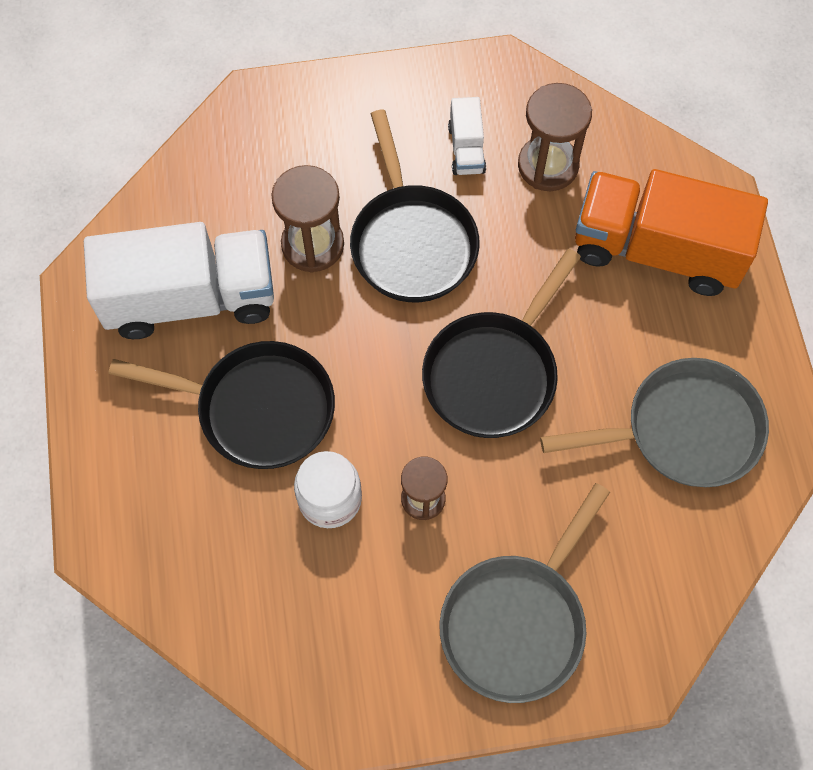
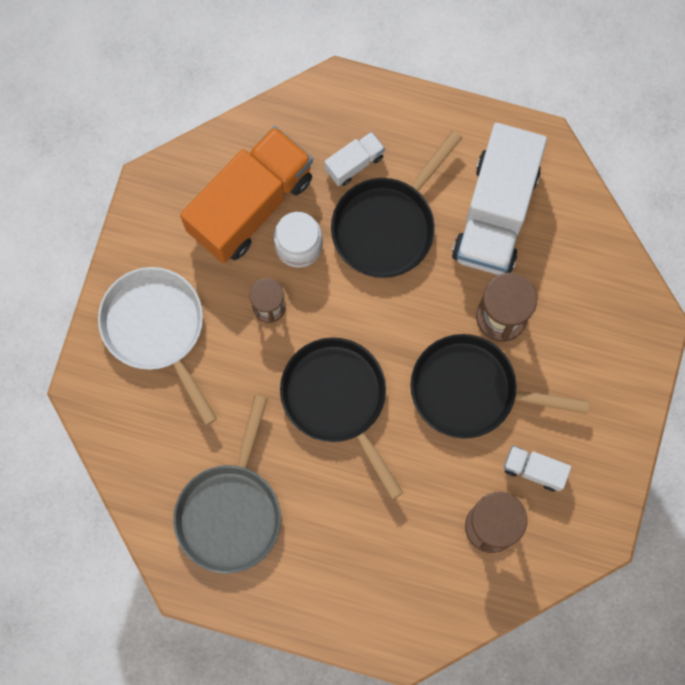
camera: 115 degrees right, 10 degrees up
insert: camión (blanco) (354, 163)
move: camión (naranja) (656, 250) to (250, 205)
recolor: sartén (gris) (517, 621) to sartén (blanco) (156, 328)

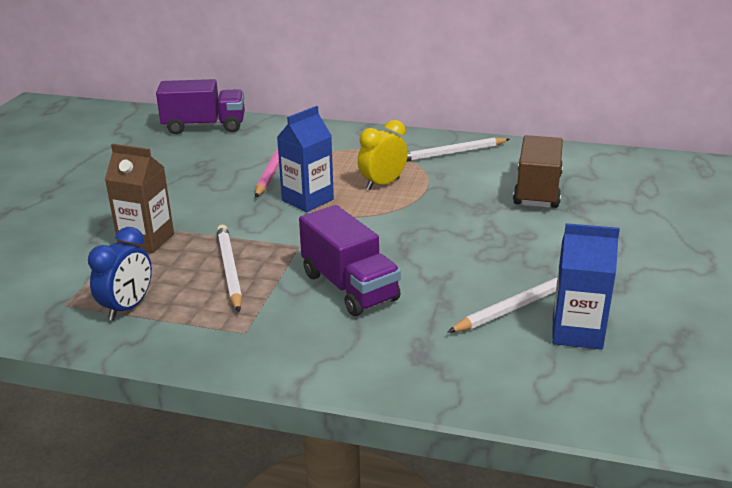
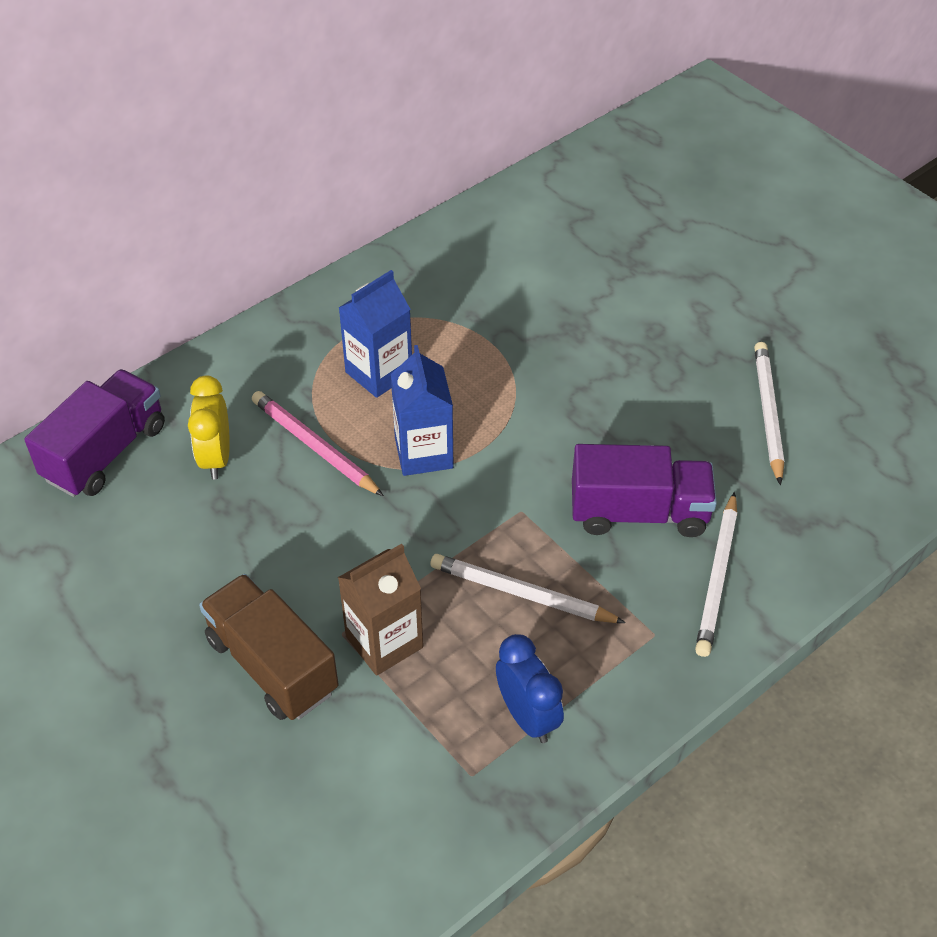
camera: 55 degrees left, 20 degrees up
move: despertador (amarillo) (382, 184) to (216, 458); camión (marrón) (537, 190) to (272, 665); lápiz (blanco) (451, 153) to (717, 578); cartón de leche (azul) (577, 332) to (379, 373)

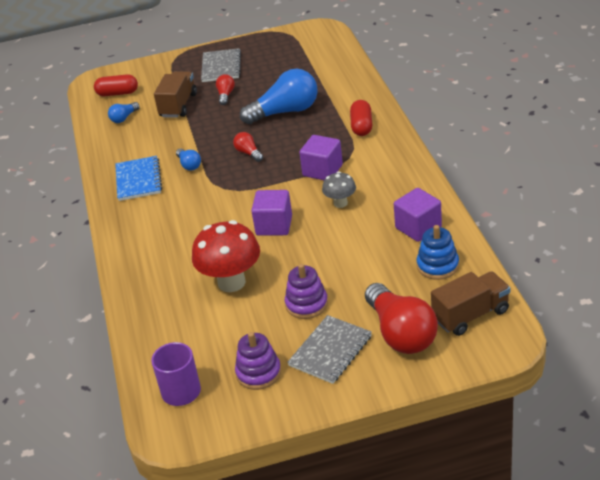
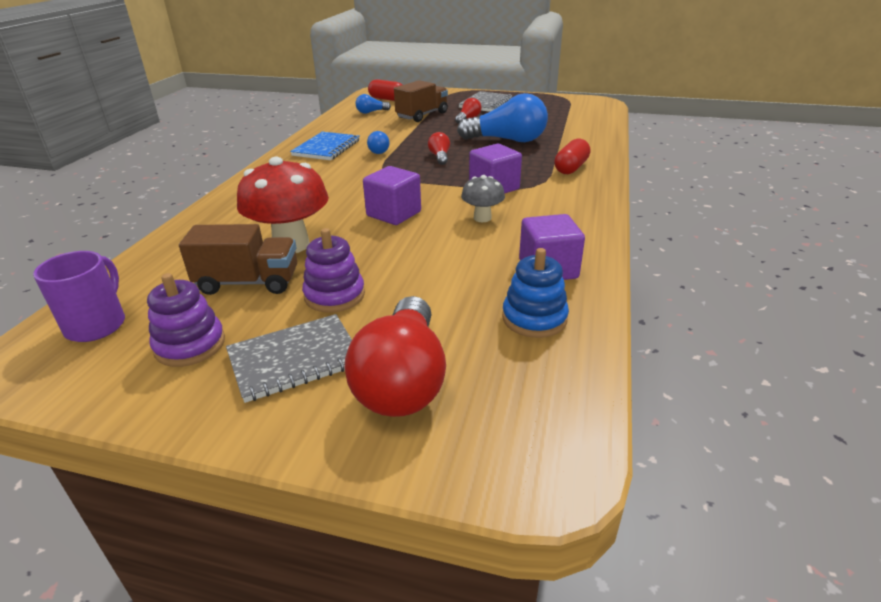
camera: 25 degrees right, 5 degrees down
move: camión (marrón) (470, 315) to (248, 282)

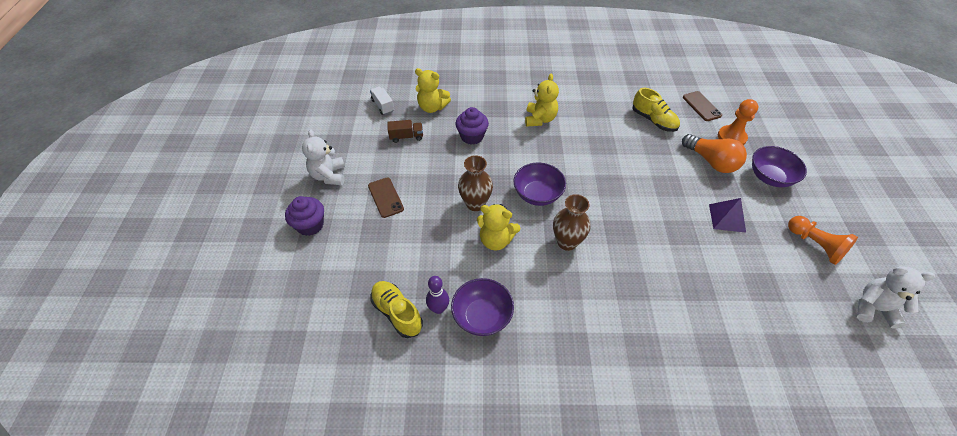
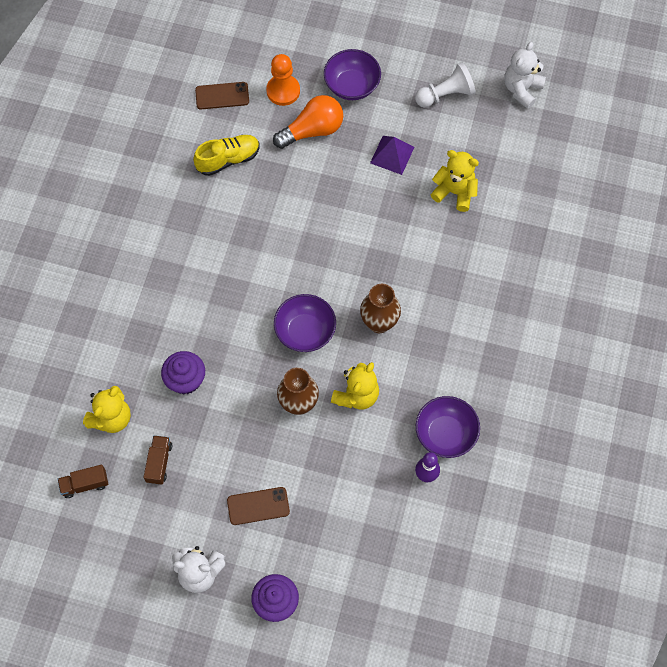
camera: 75 degrees left, 15 degrees up
delete: zapato (amarillo) (397, 313)
move: osito (amarillo) (540, 119) to (455, 192)
recolor: camión (blanco) (383, 106) to camión (marrón) (85, 484); peón (naranja) (815, 245) to peón (blanco) (445, 95)

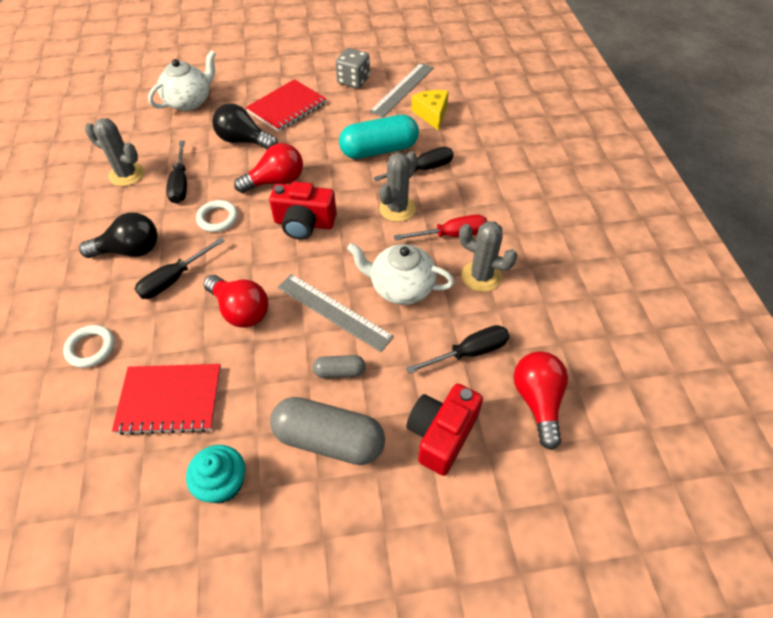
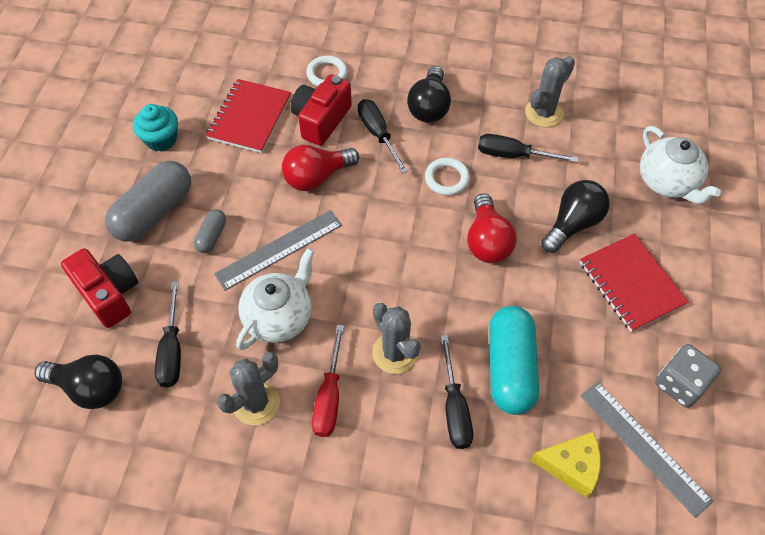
camera: 110 degrees right, 5 degrees up
move: cámara (rojo) (304, 223) to (321, 120)
recolor: bombilla (rojo) (537, 401) to bombilla (negro) (90, 388)

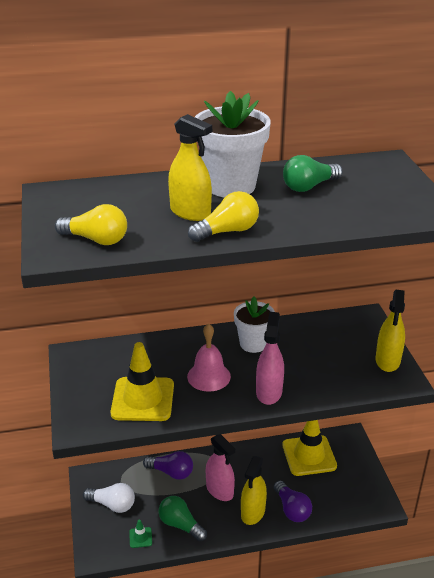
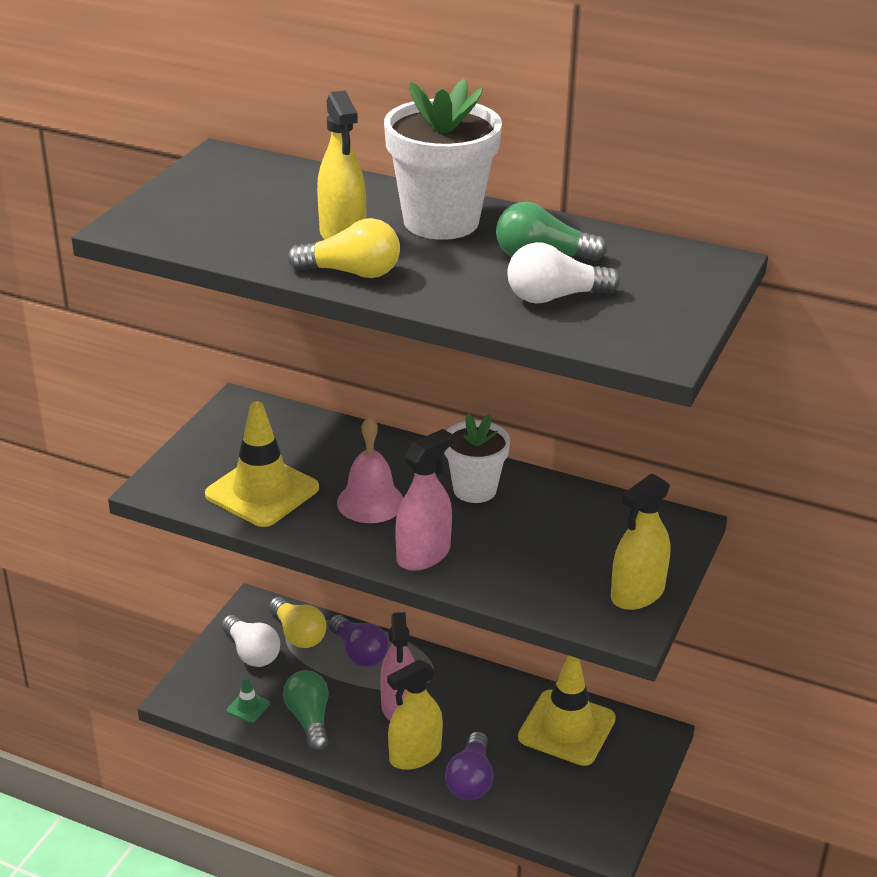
camera: 35 degrees right, 0 degrees up
insert: bombilla (blanco) (554, 297)
move: bombilla (amarillo) (96, 240) to (298, 634)

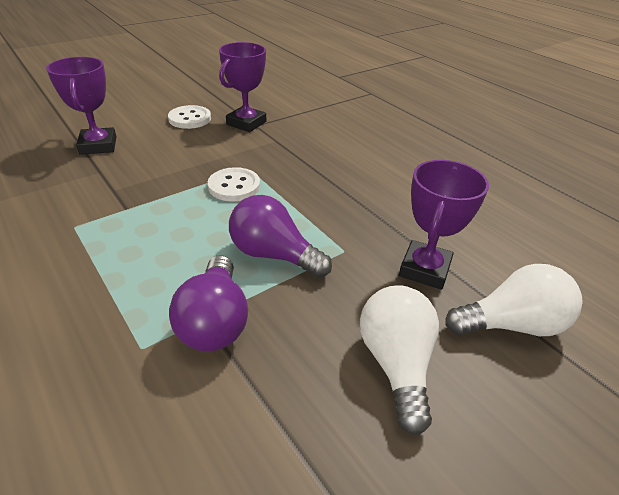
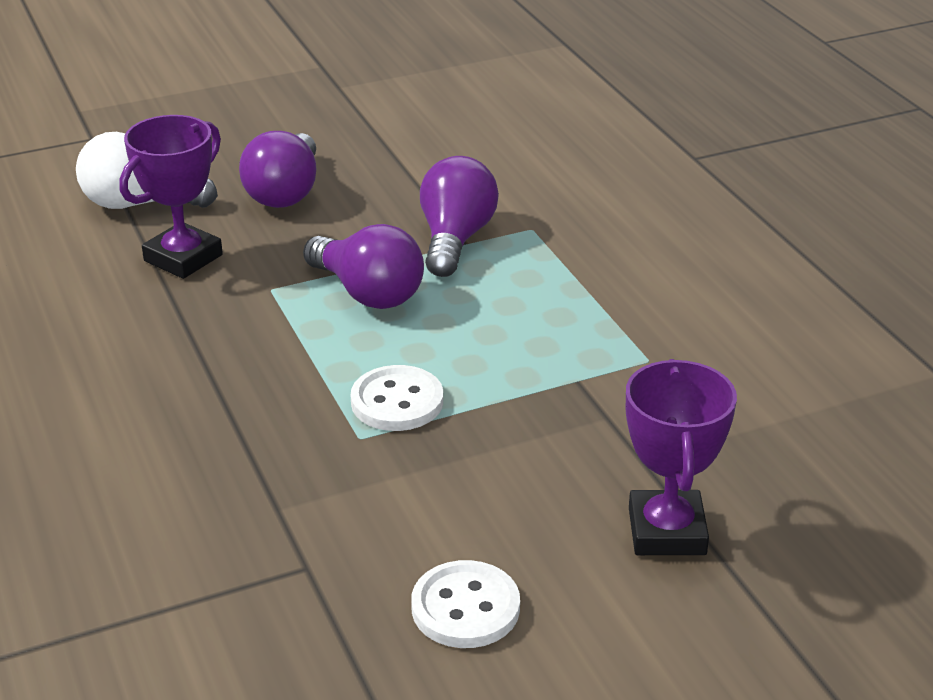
camera: 165 degrees left, 5 degrees down
delete: trofeo (morado) (246, 123)
recolor: bombilla (blanco) (396, 363) to bombilla (morado) (285, 192)

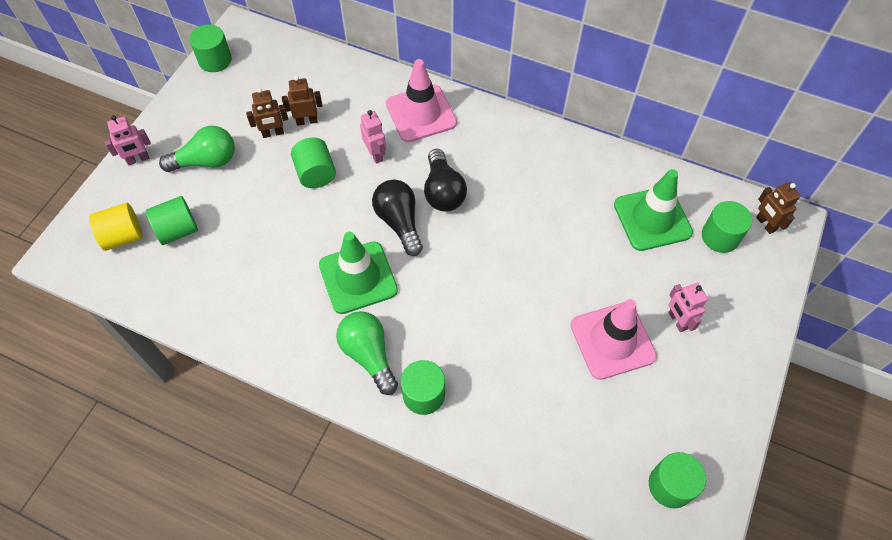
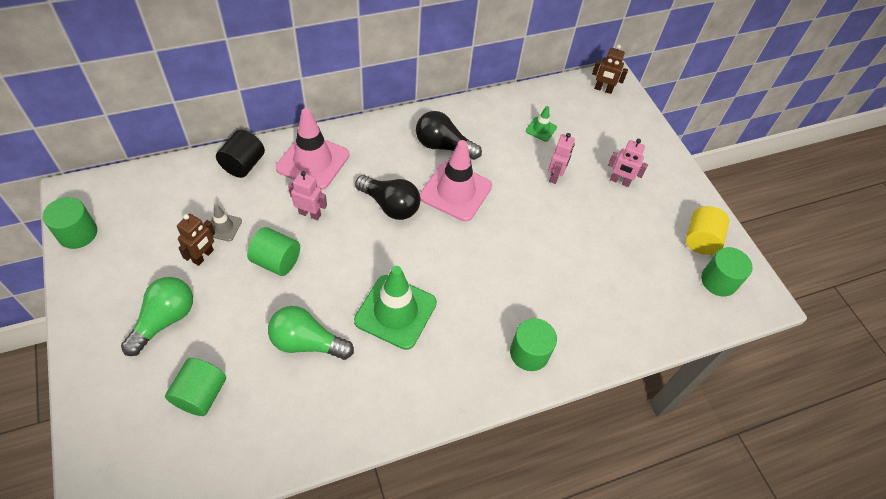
camera: 50 degrees left, 5 degrees down
delete: cilindro (verde) (720, 236)
insert: cilindro (negro) (243, 165)
move: robot (rosa) (138, 159) to (555, 176); bombilla (negro) (399, 222) to (443, 146); cilindro (amarillo) (123, 236) to (700, 240); cono de tráfico (rosa) (612, 340) to (455, 191); bombilla (verde) (368, 355) to (307, 342)
replace: robot (marrón) (307, 121) to cono de tráfico (gris) (223, 227)
resize: cono de tráfico (verde) (652, 219) = (541, 129) x0.47

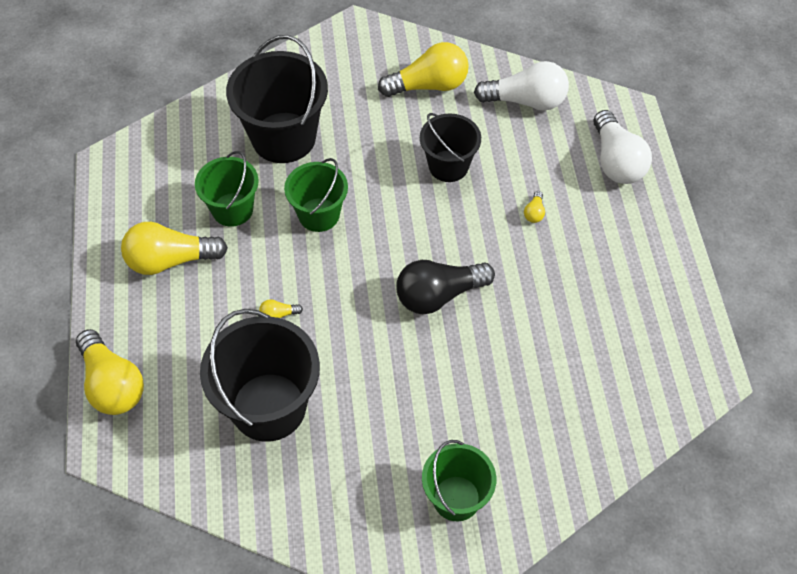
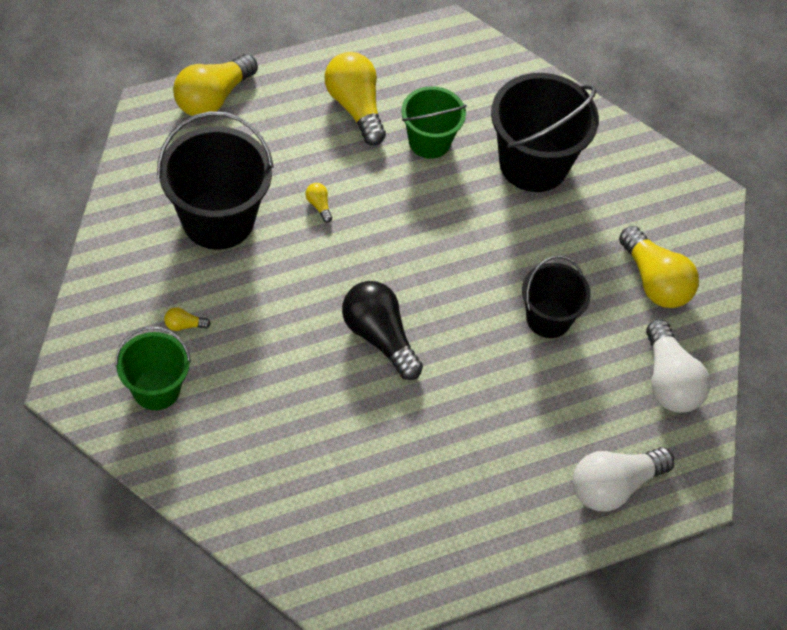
camera: 70 degrees right, 0 degrees up
delete: balde (verde) (319, 215)
move: bombilla (amarillo) (534, 213) to (184, 325)

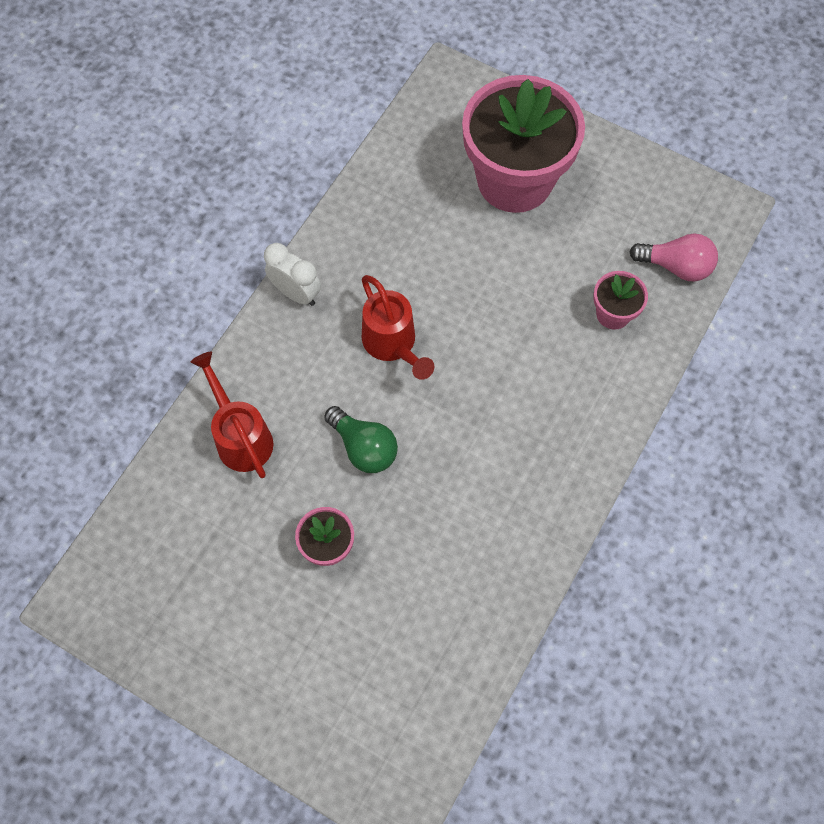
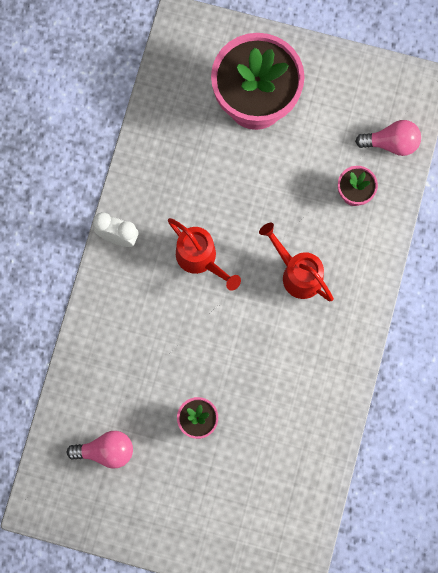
camera: 15 degrees left, 10 degrees up
delete: bombilla (verde) (364, 447)
insert: bombilla (rosa) (106, 451)
move: regadera (rojo) (241, 437) to (298, 274)

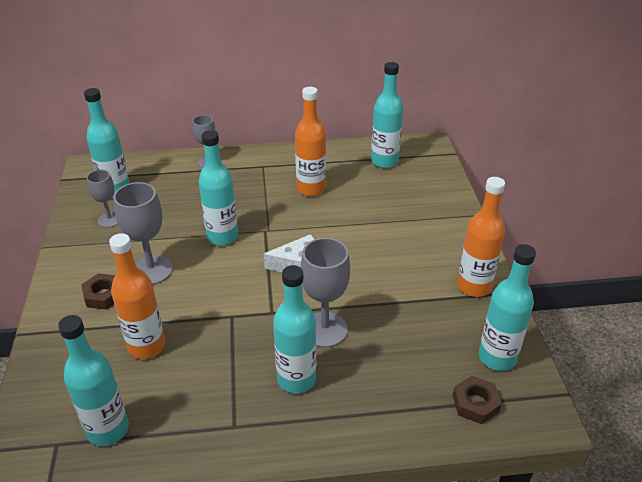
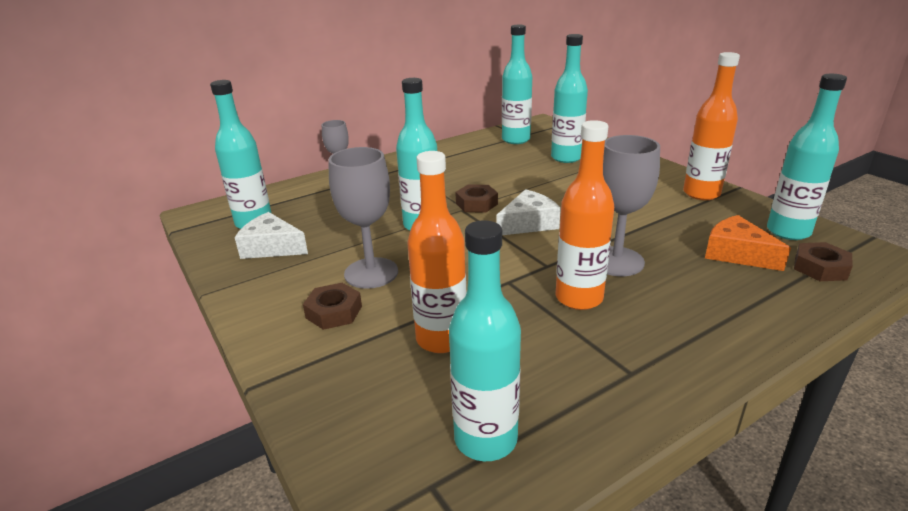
camera: 25 degrees left, 10 degrees down
insert: tuerca (marrón) (476, 204); queso (naranja) (737, 254)
move: botella (naranja) (311, 189) to (579, 298); botella (turquesa) (296, 379) to (566, 158)
replace: copa (gris) (109, 220) to queso (blanco) (272, 247)

